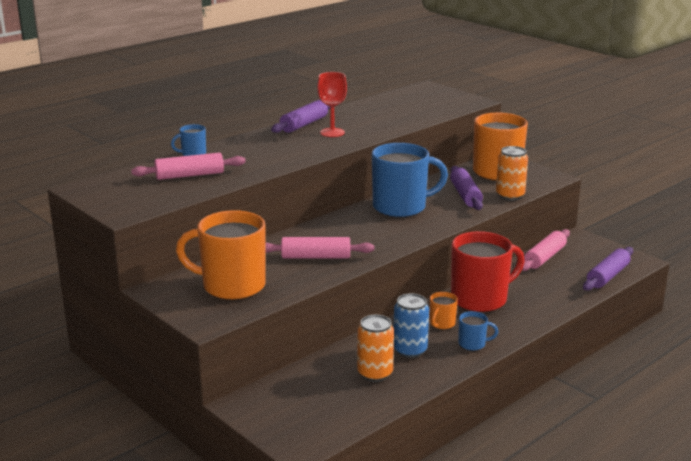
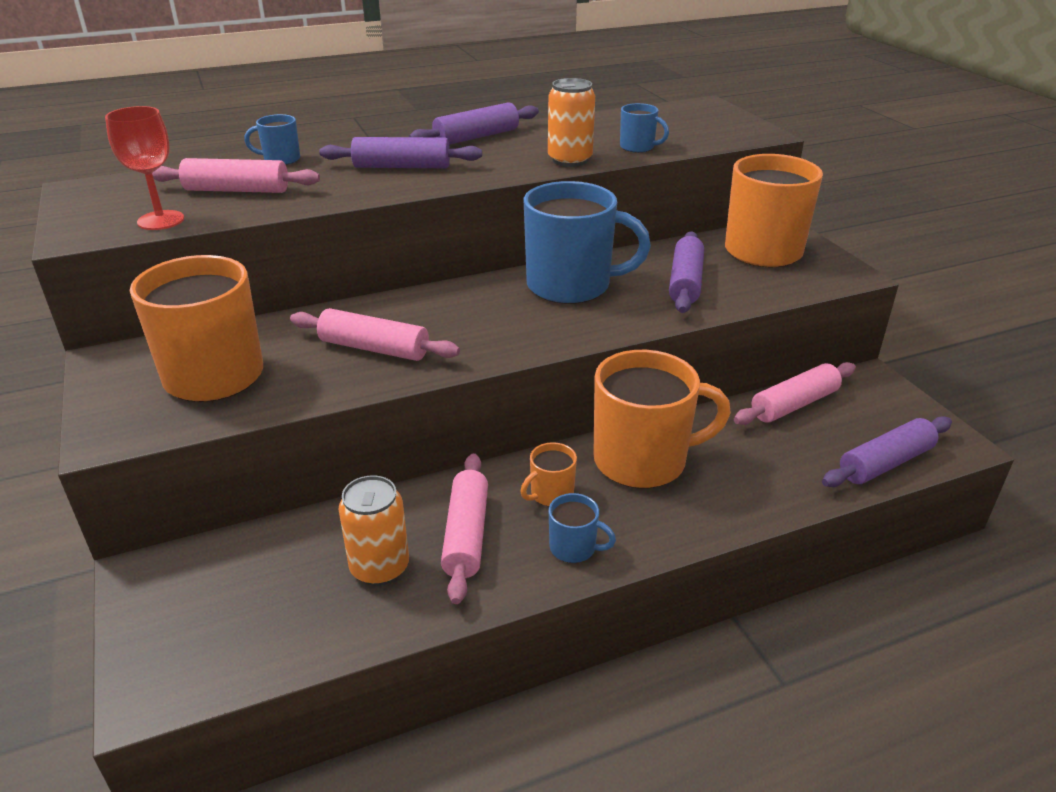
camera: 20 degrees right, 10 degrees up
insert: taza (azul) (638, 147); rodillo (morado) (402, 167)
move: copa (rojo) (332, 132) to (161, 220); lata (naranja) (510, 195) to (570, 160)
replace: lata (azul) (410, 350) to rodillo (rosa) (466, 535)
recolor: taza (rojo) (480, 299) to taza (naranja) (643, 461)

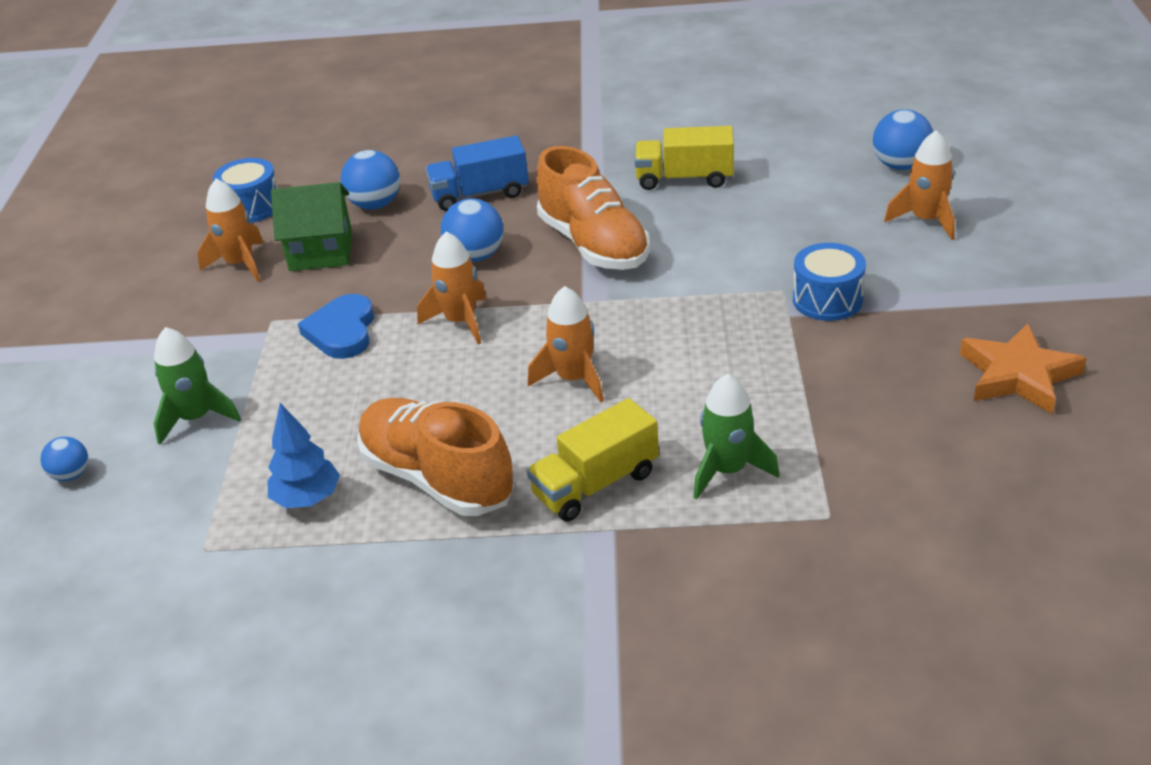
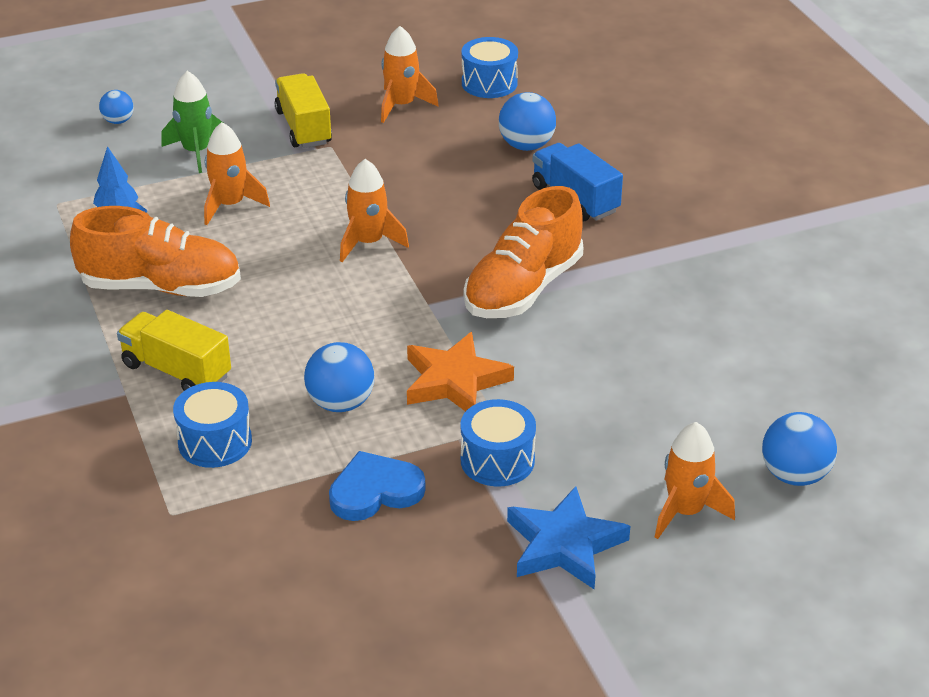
camera: 65 degrees right, 0 degrees up
delete: casa (verde) (321, 251)
insert: estrella (azul) (564, 545)
move: camión (amarillo) (684, 179) to (304, 127); pelota (azul) (475, 256) to (341, 403); cohete (naranja) (573, 379) to (230, 205); corazón (azul) (342, 331) to (375, 491); estrella (naranja) (1018, 375) to (454, 381)
replace: cohete (verde) (727, 470) to tambor (azul) (215, 442)
rotate: zapato (naranja) (437, 478) = (161, 287) 75 degrees clockwise

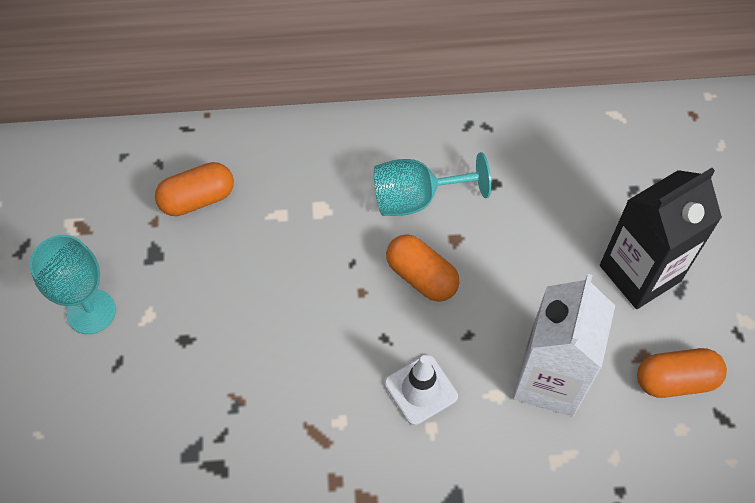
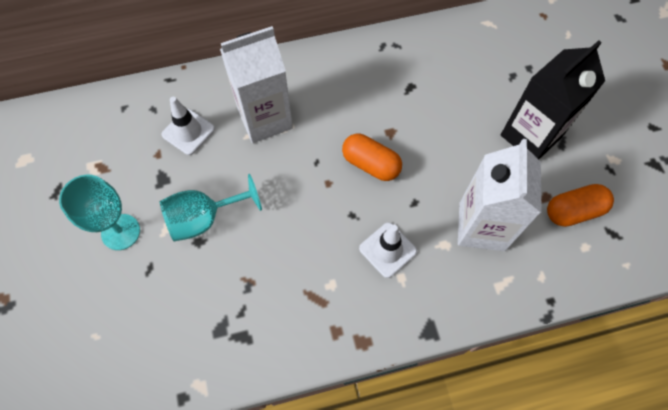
camera: 10 degrees left, 5 degrees up
insert: cartón de leche (blanco) (265, 119)
move: copa (turquesa) (416, 199) to (204, 218)
replace: cápsula (naranja) (197, 199) to cono de tráfico (blanco) (188, 132)

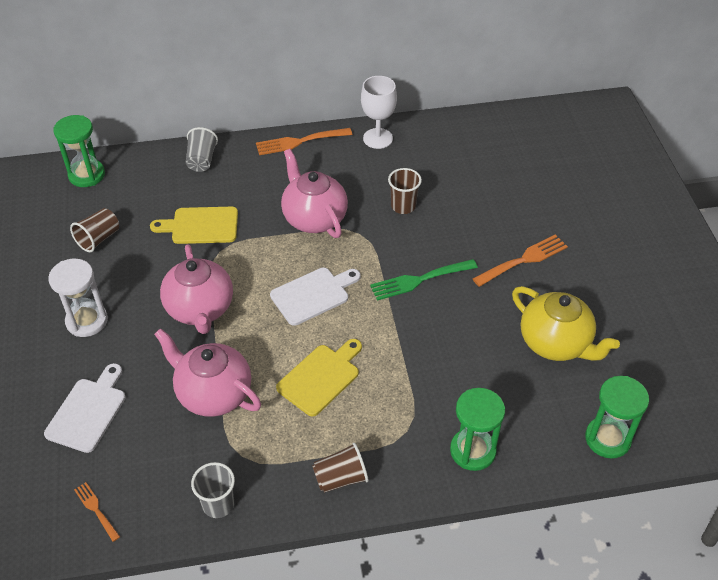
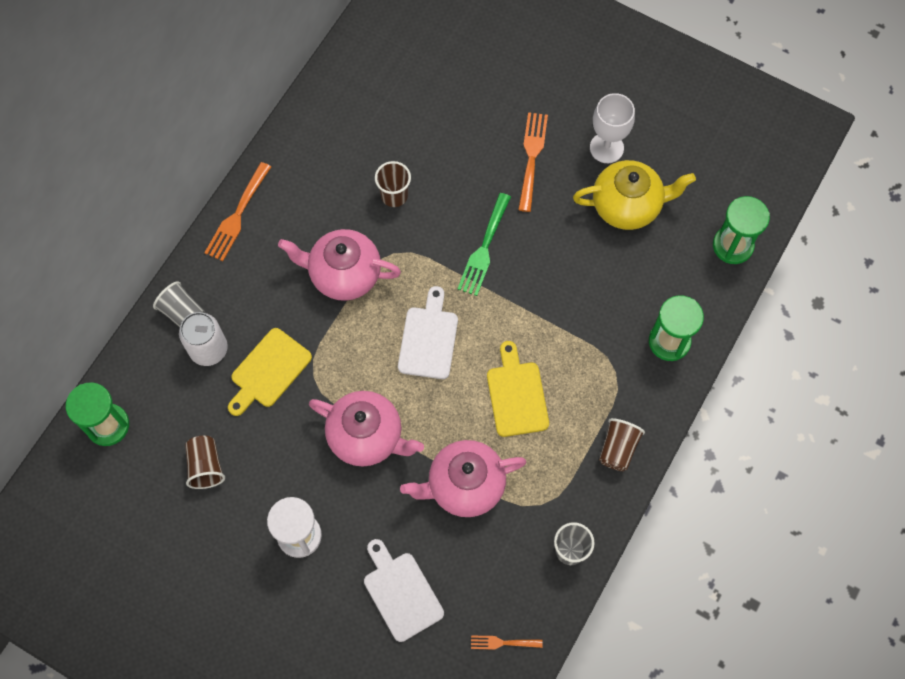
camera: 50 degrees left, 20 degrees up
insert: lata (blanco) (208, 349)
move: copa (blanco) (378, 138) to (606, 148)

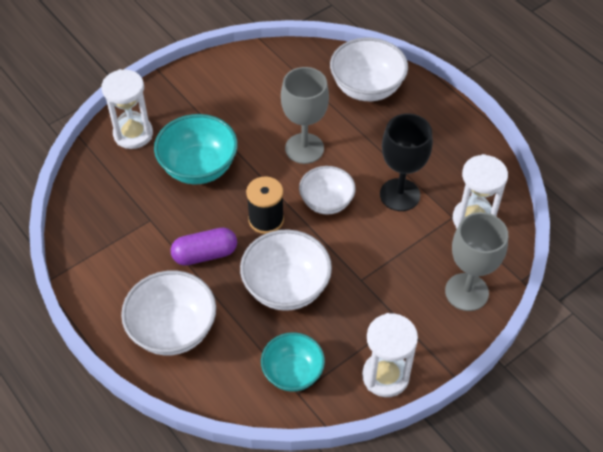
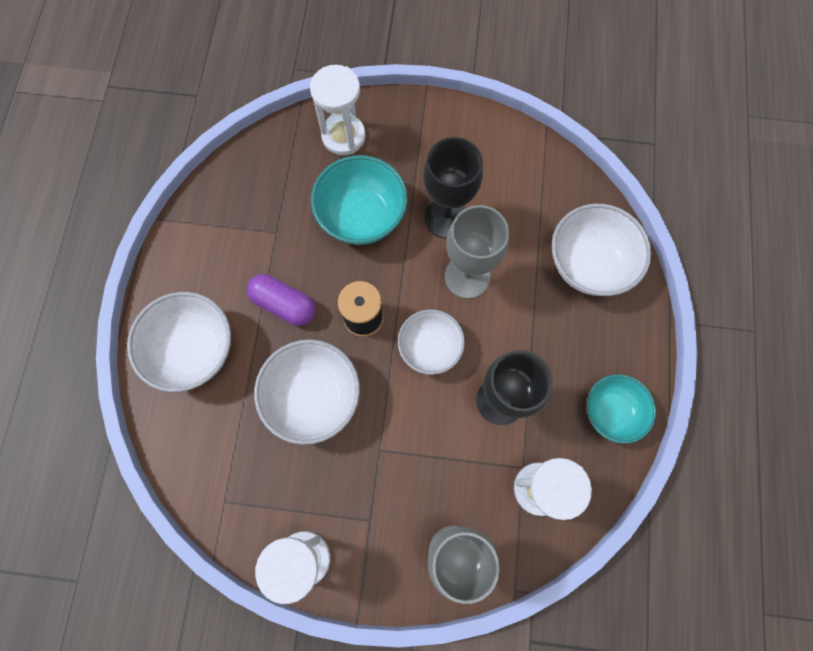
camera: 45 degrees right, 20 degrees up
insert: copa (negro) (446, 217)
move: cuenco (turquesa) (293, 373) to (611, 412)

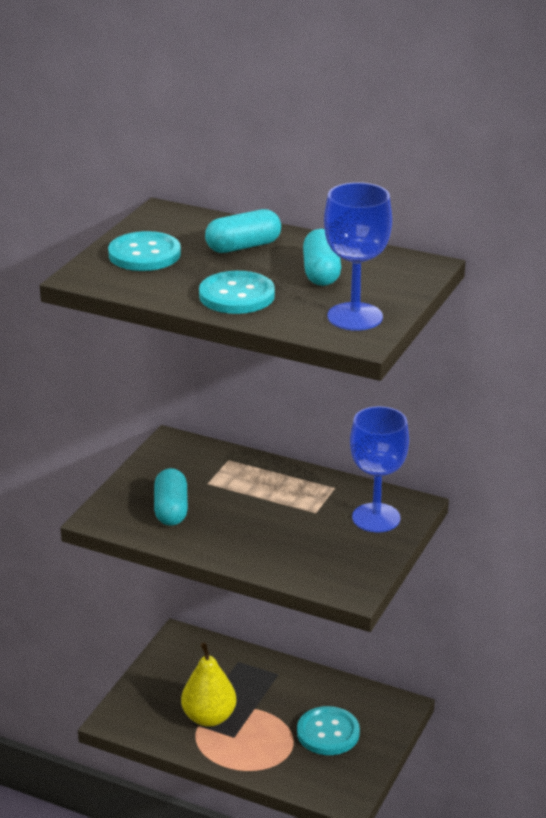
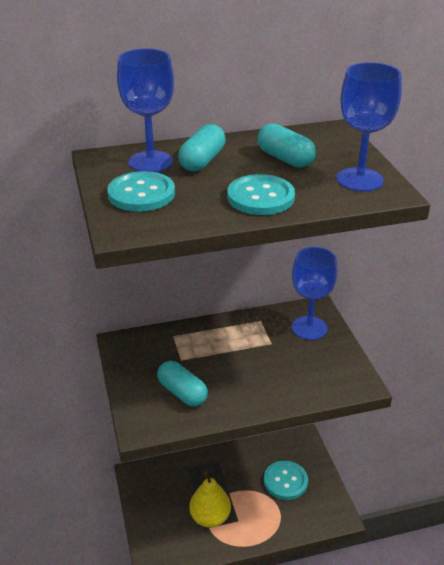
camera: 40 degrees left, 5 degrees up
insert: copa (azul) (150, 162)

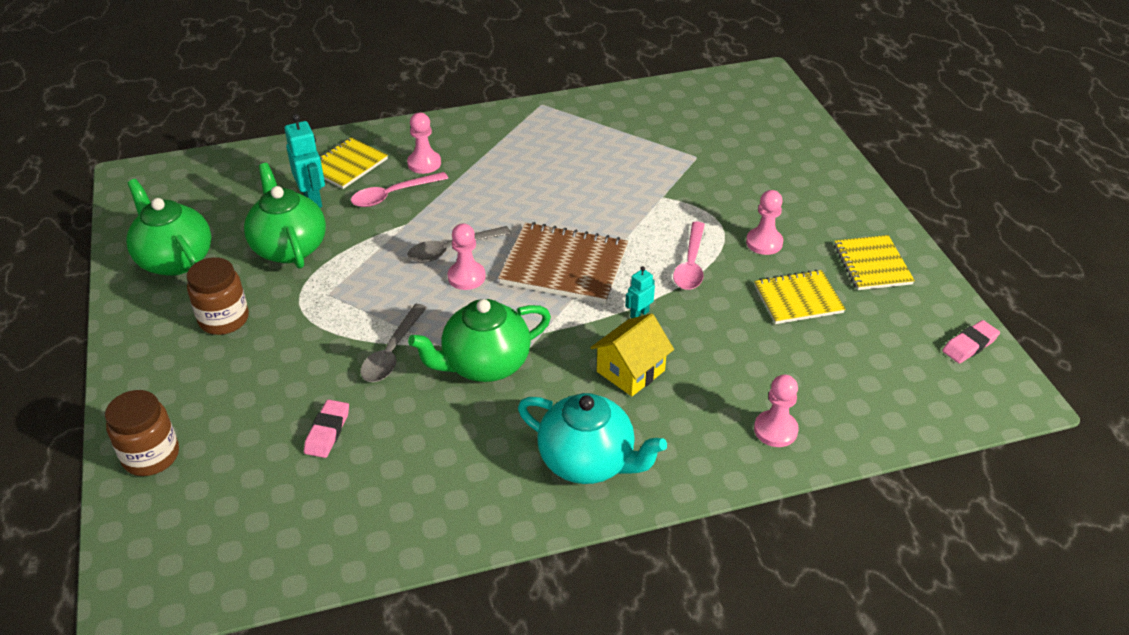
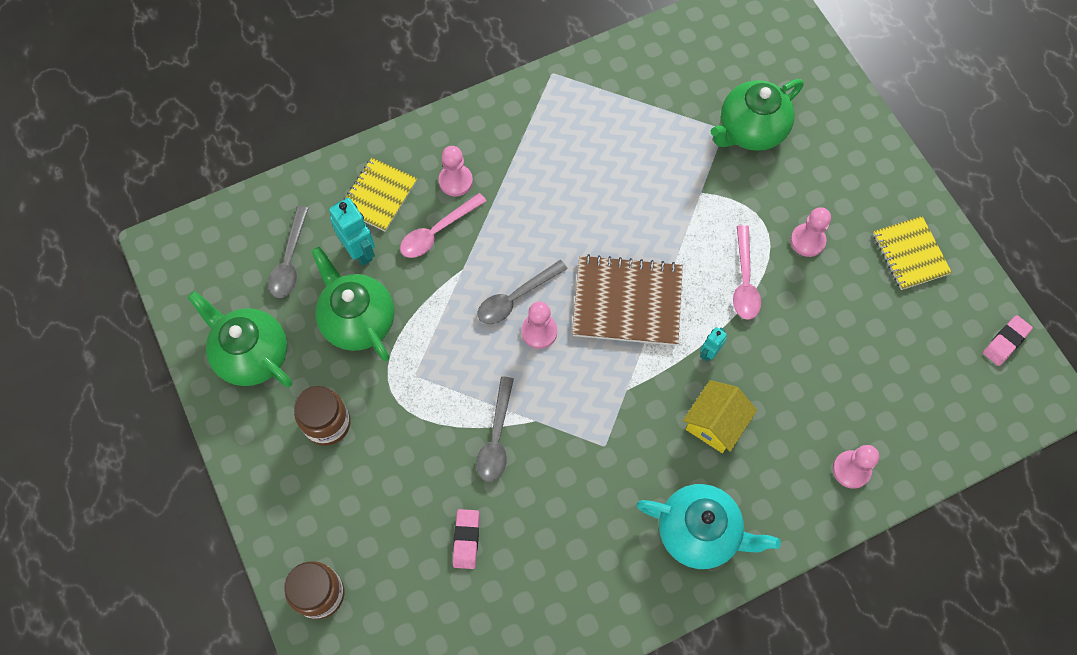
camera: 10 degrees left, 25 degrees up
delete: cuaderno (amarillo) (798, 299)
insert: cuchara (gris) (290, 260)
move: tetera (verde) (484, 364) to (750, 130)

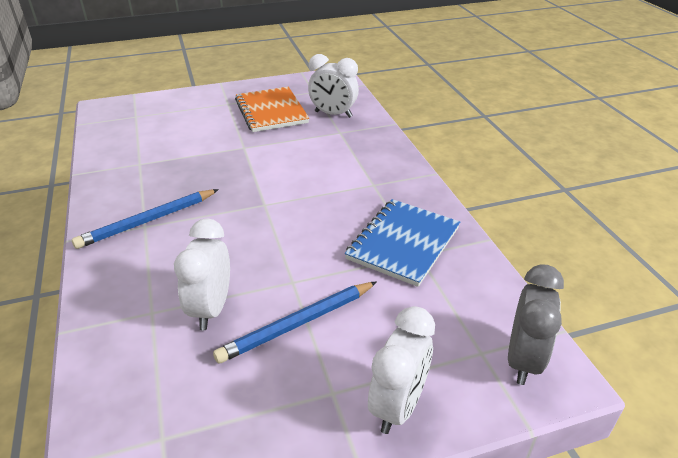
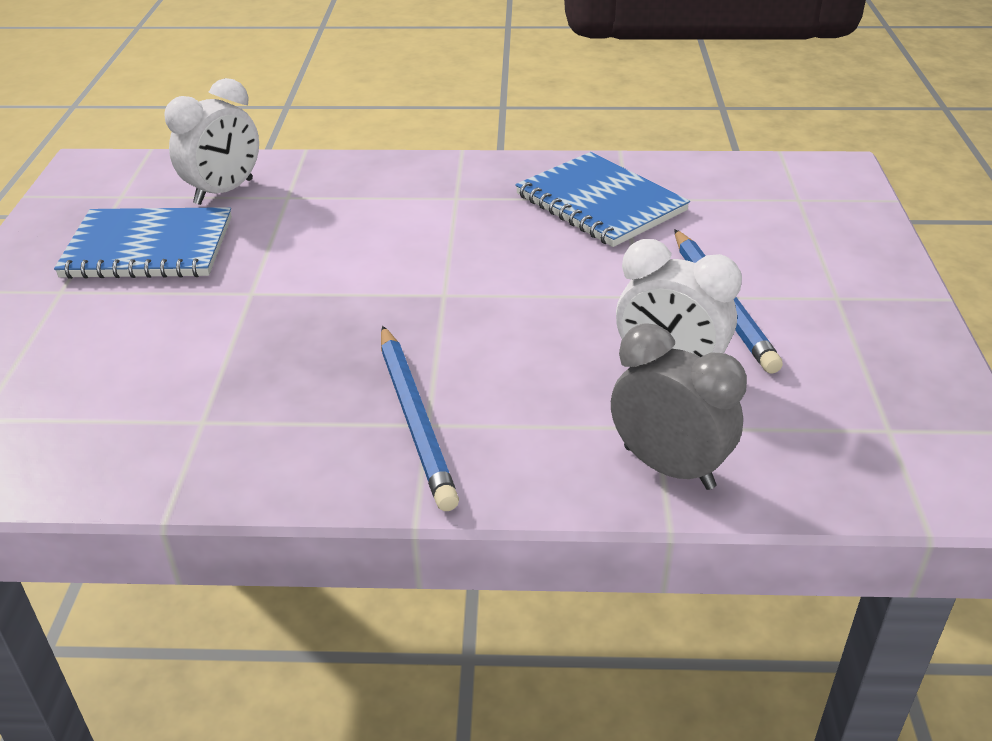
camera: 70 degrees left, 0 degrees up
delete: despertador (blanco) (398, 405)
move: despertador (gris) (523, 360) to (668, 467)
recolor: cuaderno (naranja) (271, 111) to cuaderno (azul) (148, 248)

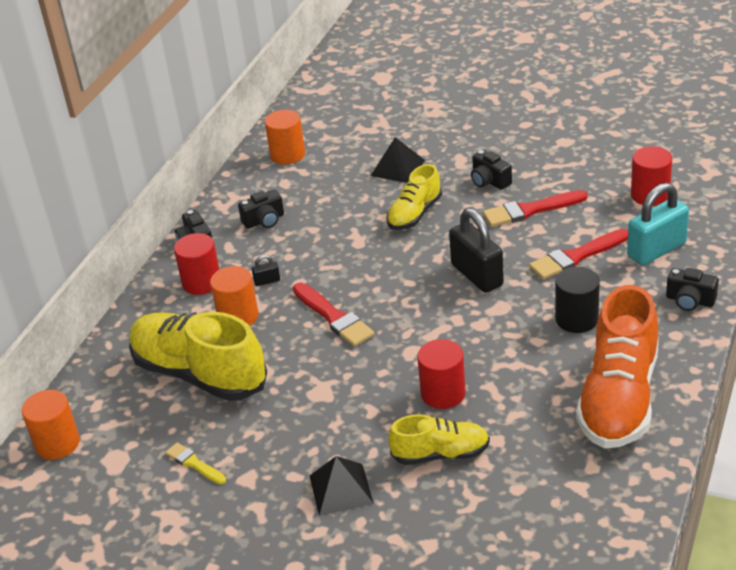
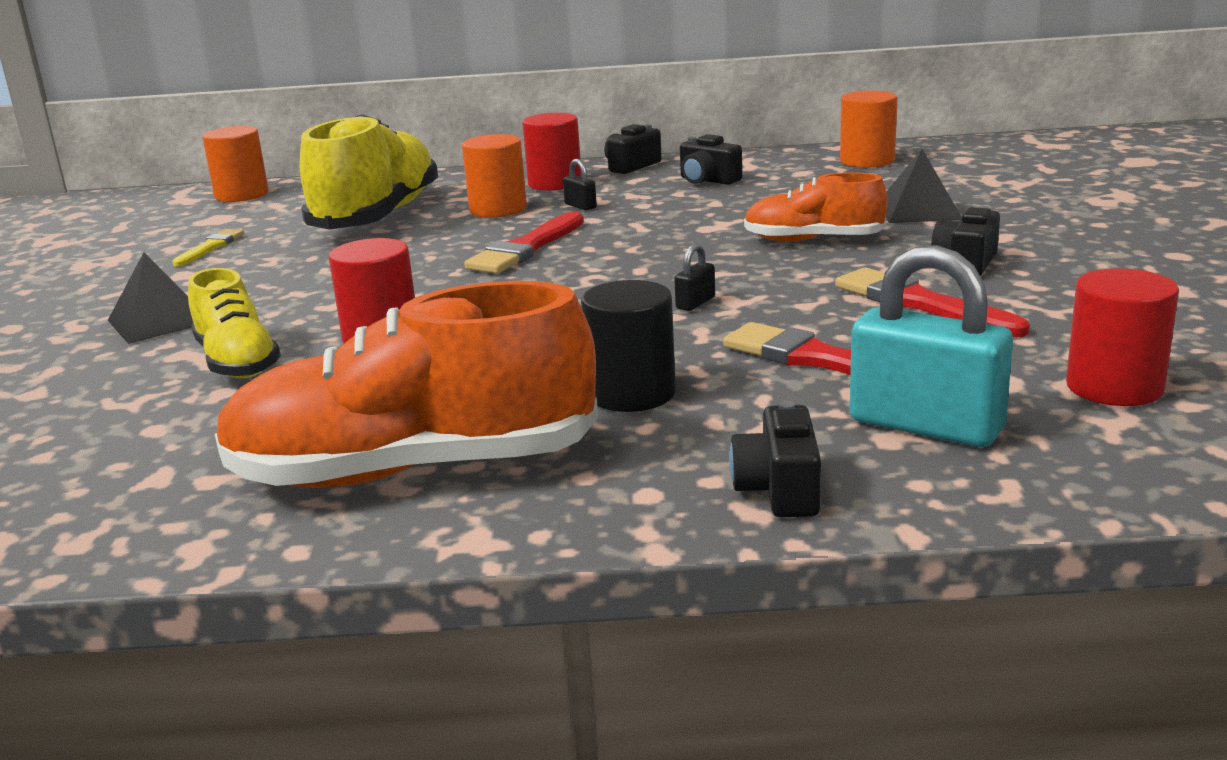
camera: 65 degrees right, 15 degrees down
recolor: zapato (amarillo) (414, 214) to zapato (naranja) (813, 240)
resize: candado (negro) (477, 275) = (695, 303) x0.42

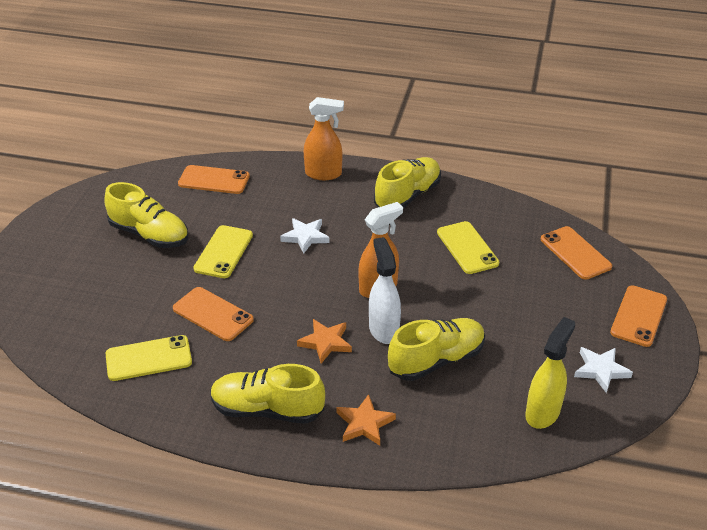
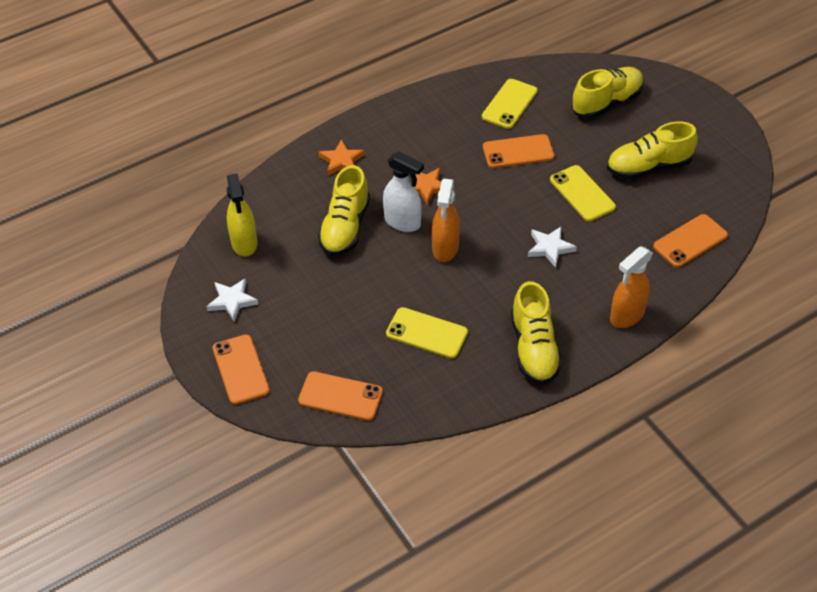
camera: 135 degrees right, 10 degrees up
move: zapato (amarillo) (267, 410) to (606, 102)

